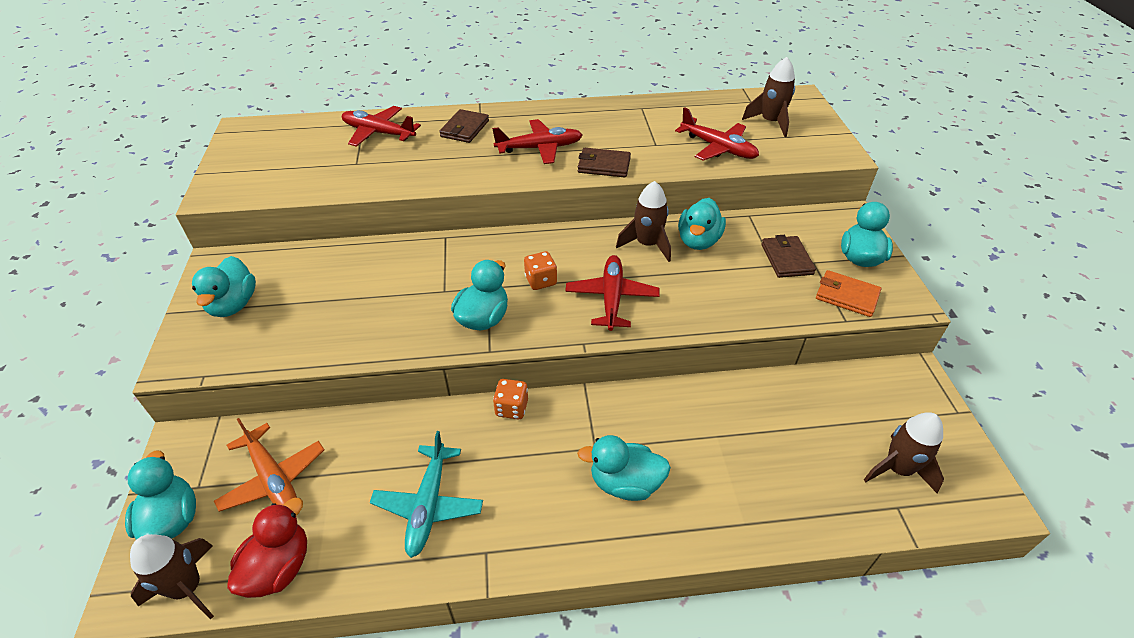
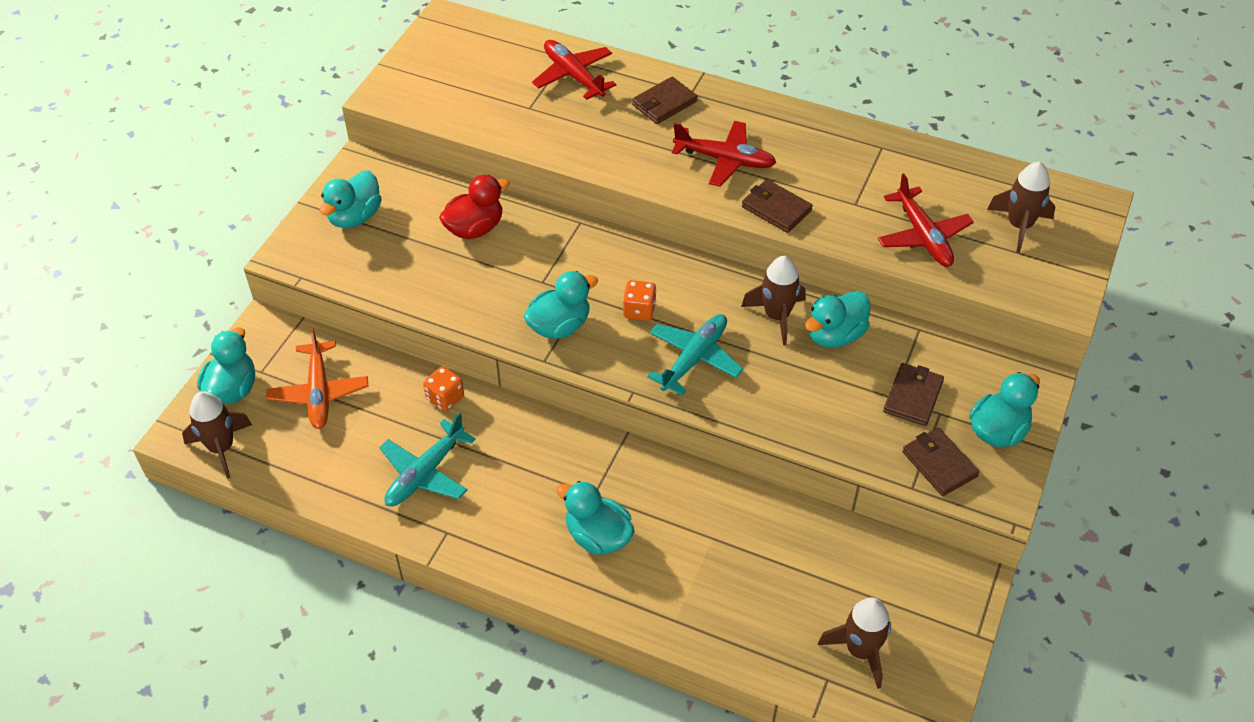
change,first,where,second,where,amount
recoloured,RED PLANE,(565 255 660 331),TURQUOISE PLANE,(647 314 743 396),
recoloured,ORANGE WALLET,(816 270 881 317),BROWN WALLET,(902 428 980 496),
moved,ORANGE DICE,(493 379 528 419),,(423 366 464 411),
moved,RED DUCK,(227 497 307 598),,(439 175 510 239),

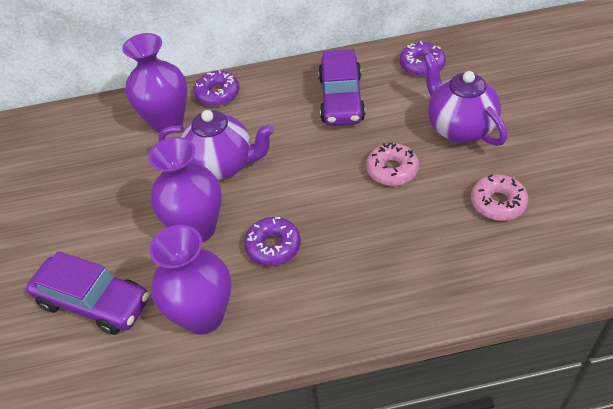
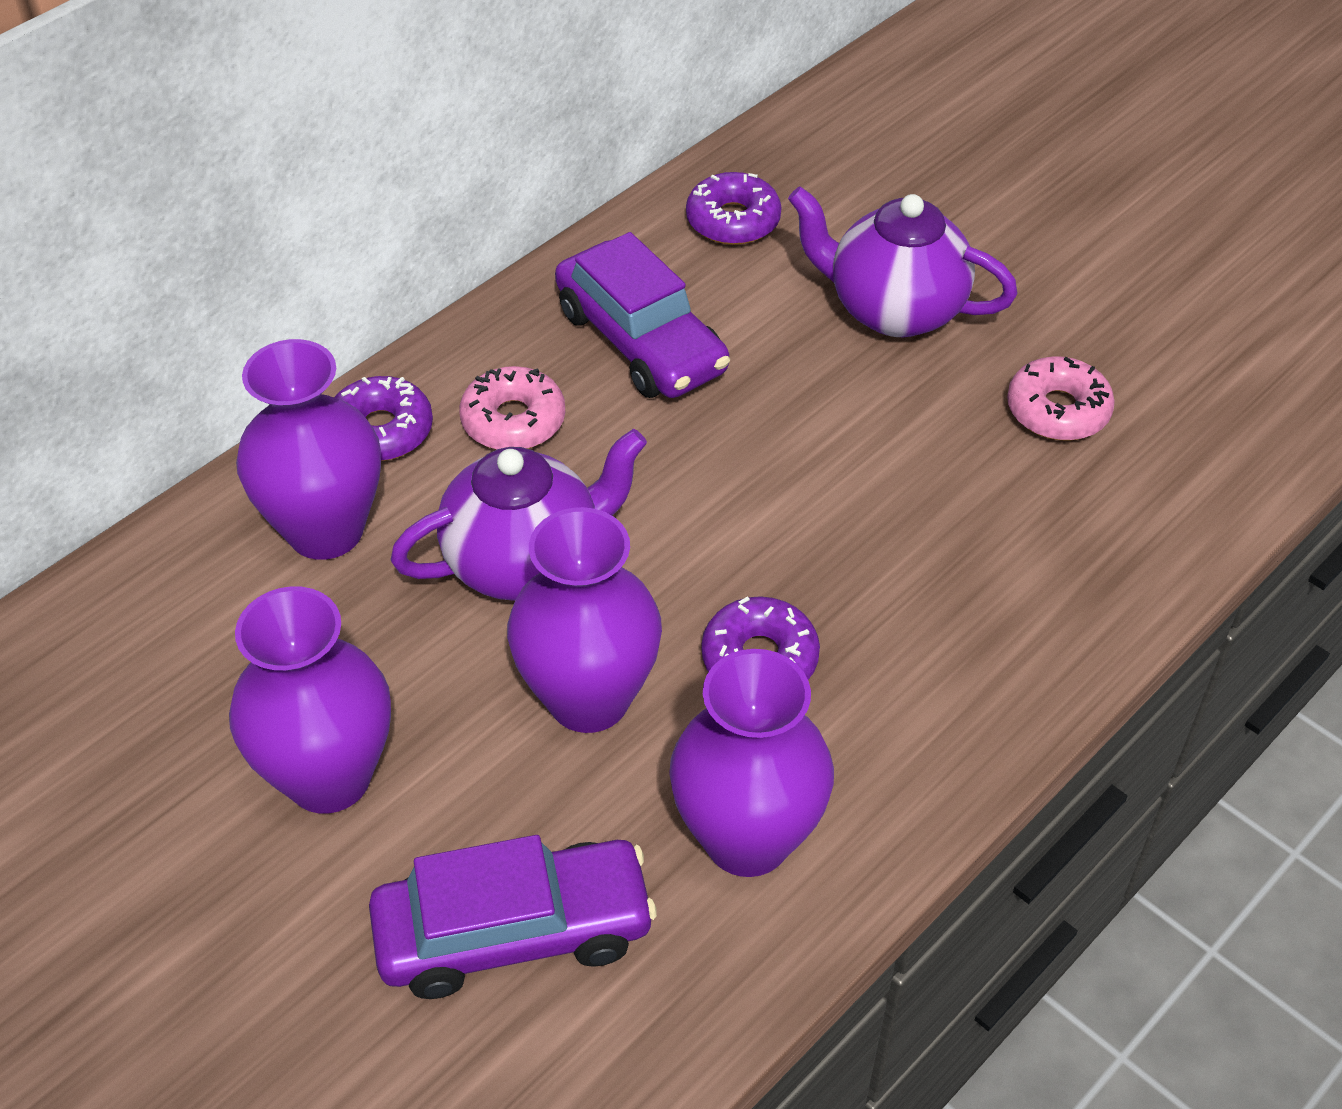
change,first,where,second,where,amount
moved,PINK DONUT,(366 143 419 186),,(459 366 565 450),
added,,,PURPLE VASE,(229 586 391 814),

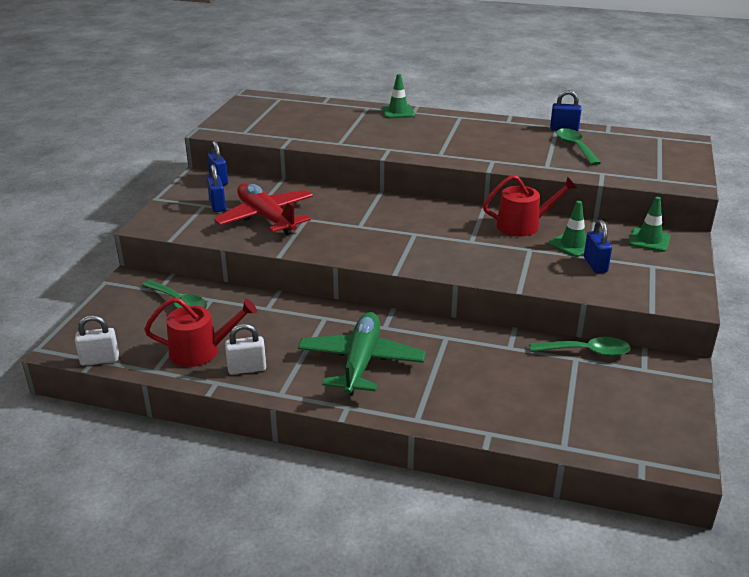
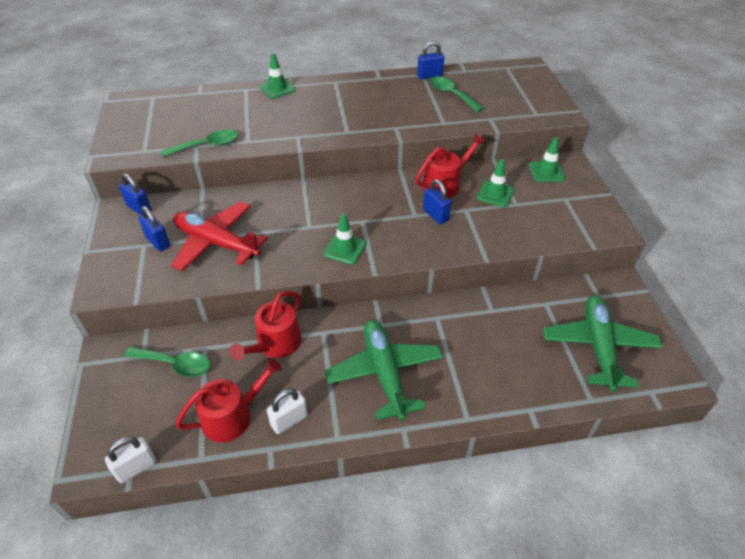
change,first,where,second,where,amount
moved,BLUE PADLOCK,(584 220 612 273),,(423 179 451 224),
moved,GREEN SPOON,(529 337 630 357),,(161 130 238 157),
added,,,GREEN TRAFFIC CONE,(323 213 366 265),
added,,,RED WATERING CAN,(230 291 302 361),
added,,,GREEN PLANE,(543 295 662 392),

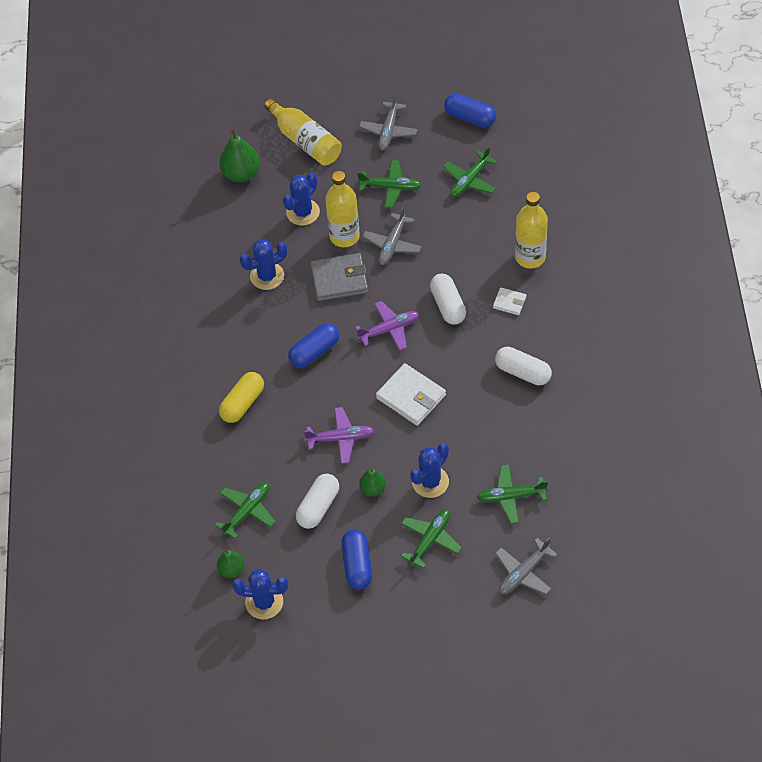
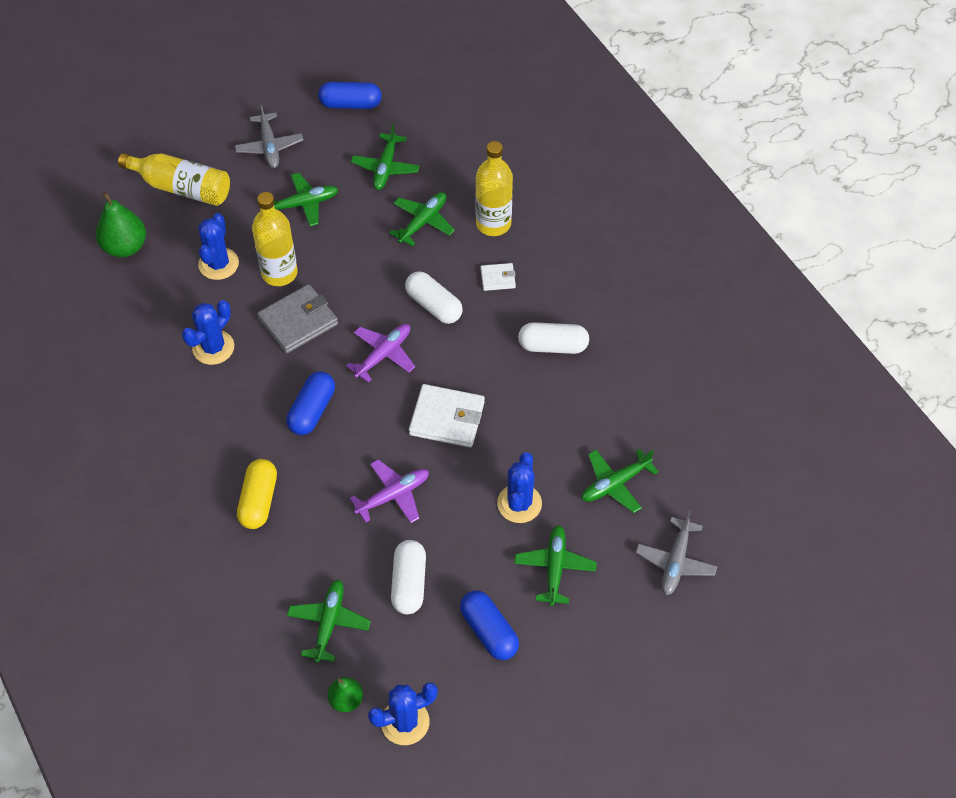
change,first,where,second,where,amount
removed,GREY PLANE,(363 206 422 265),,,
removed,GREEN PEAR,(359 468 386 497),,,
added,,,GREEN PLANE,(390 192 455 246),

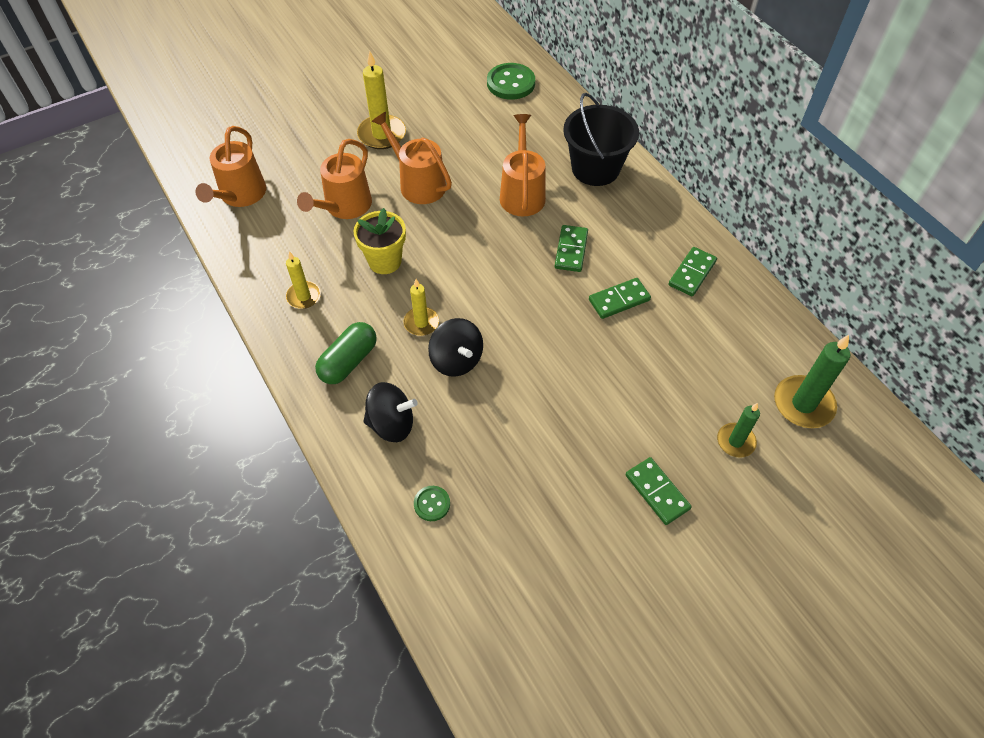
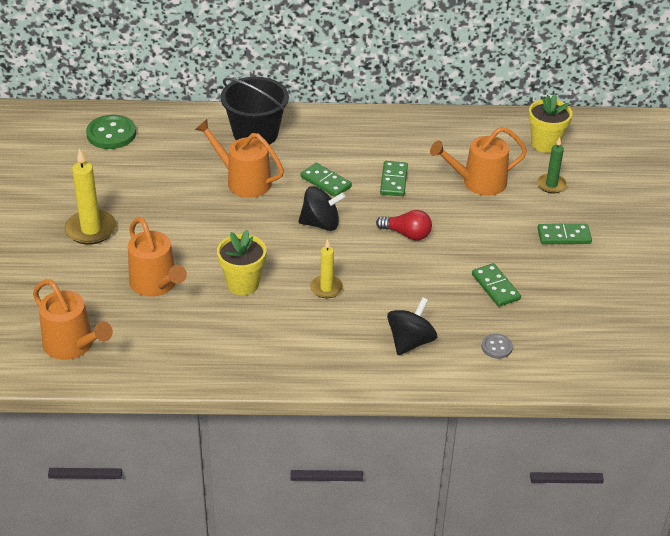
change,first,where,second,where,amount
moved,ORANGE WATERING CAN,(371 111 452 204),,(430 127 527 196),
moved,GREEN DOMINO,(669 247 717 296),,(472 263 521 307),
removed,YELLOW CANDLE,(286 251 321 309),,,
moved,BLACK SPINNING TOP,(428 318 483 377),,(298 186 346 231),
removed,GREEN CAPSULE,(315 322 377 384),,,
replaced,GREEN CANDLE,(774 335 850 428),YELLOW FLOWER POT,(529 94 572 153),
recoloured,GREEN BUTTON,(414 486 450 521),GREY BUTTON,(482 334 513 359),
added,,,RED LIGHT BULB,(376 210 432 241),

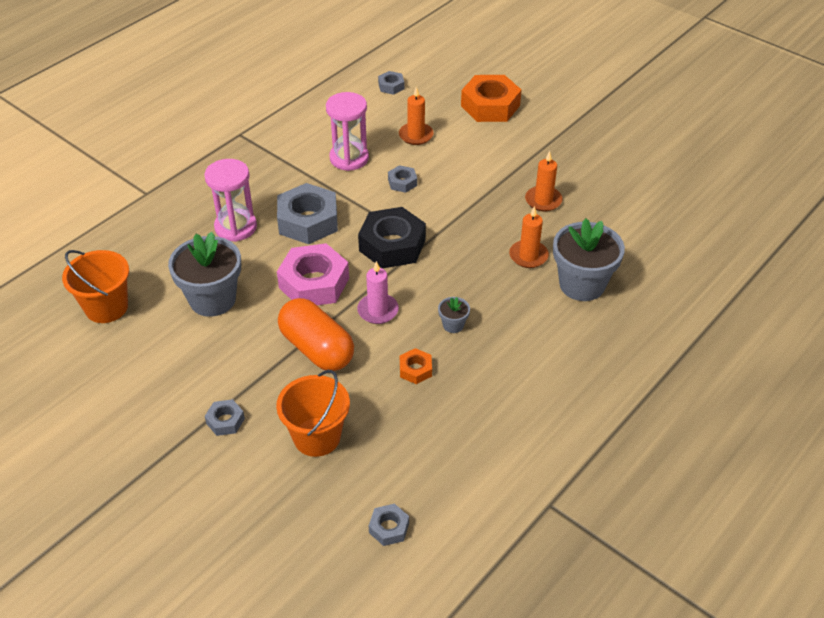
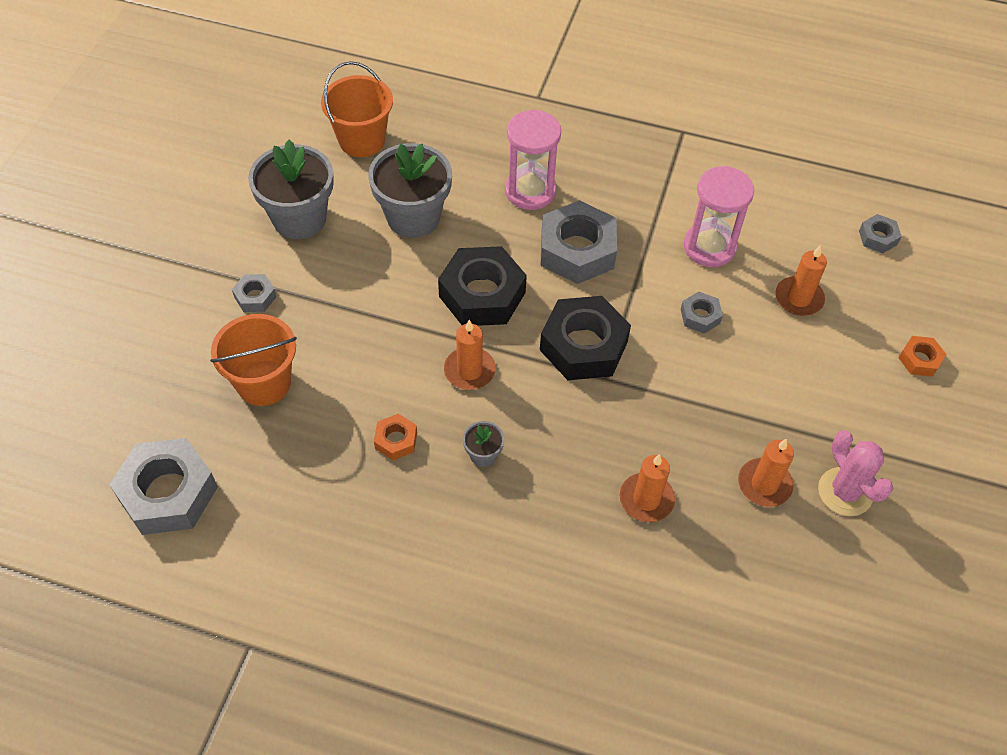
change,first,where,second,where,amount
resized,ORANGE NUT,(461 75 522 122),,(899 336 947 377),x0.48
moved,GREY FLOWER POT,(553 218 625 301),,(248 140 334 239),
recoloured,PINK NUT,(277 243 349 305),BLACK NUT,(438 246 527 326),
recoloured,PINK CANDLE,(357 261 399 324),ORANGE CANDLE,(444 320 496 390),
removed,ORANGE CAPSULE,(278 298 354 371),,,
resized,GREY NUT,(369 503 409 546),,(109 438 218 535),x2.08
added,,,PINK CACTUS,(818 430 893 516),

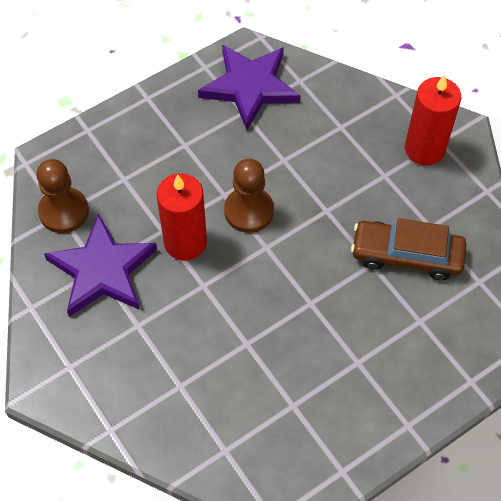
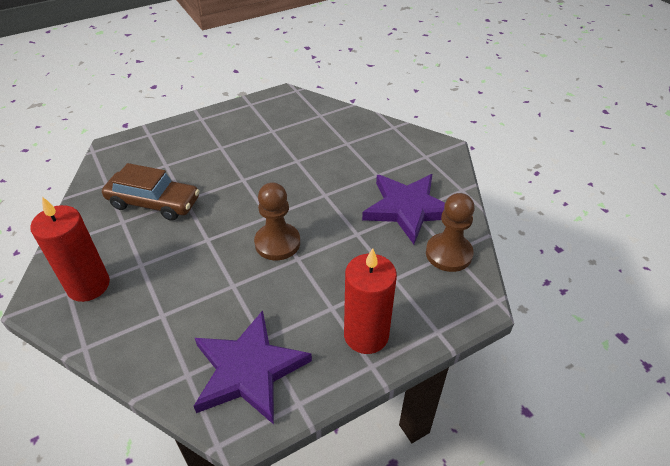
change,first,where,second,where,amount
moved,RED CANDLE,(157 173 207 261),,(344 248 397 354),

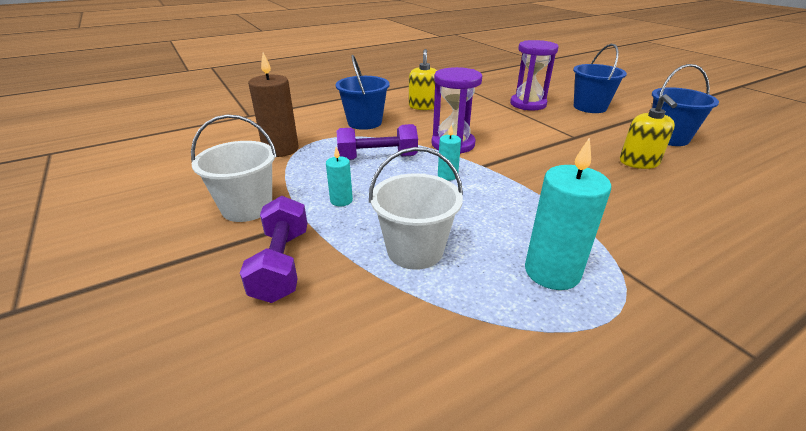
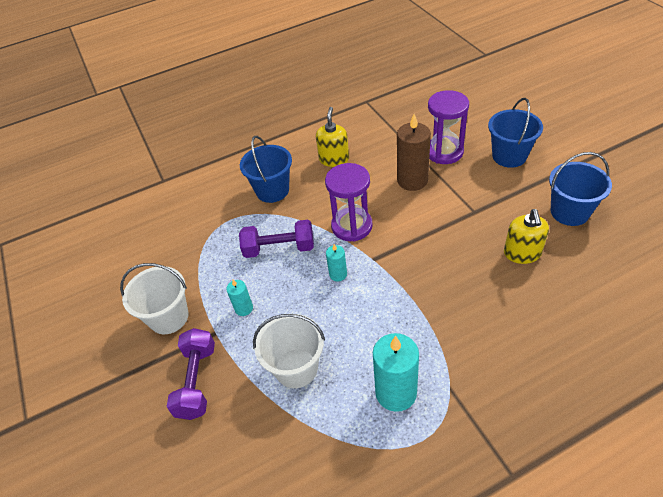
change,first,where,second,where,amount
moved,BROWN CANDLE,(248 53 299 157),,(397 114 431 191),

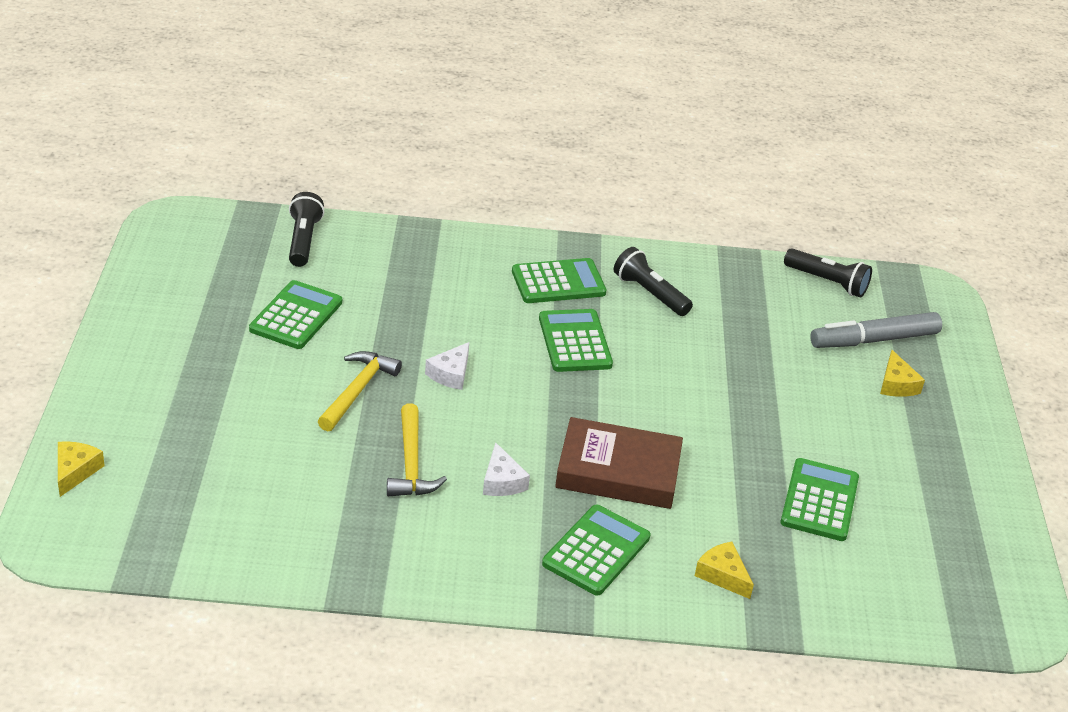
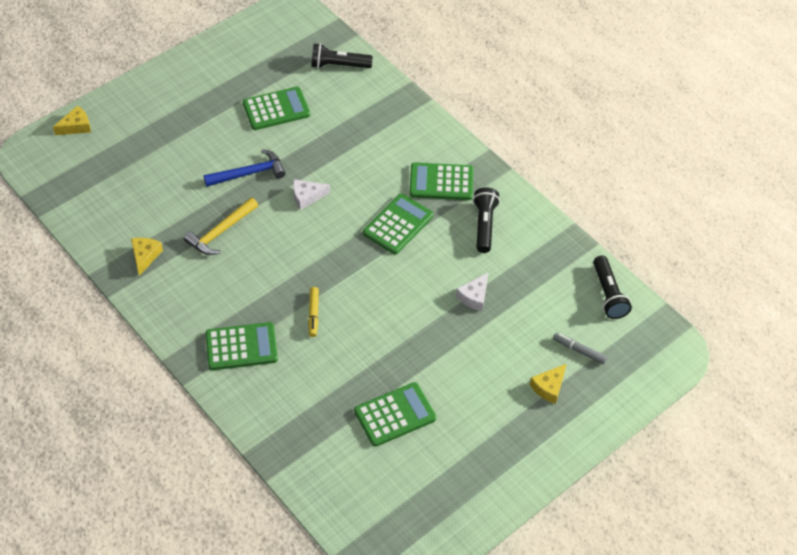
change,first,where,second,where,amount
turned,BLACK FLASHLIGHT,(289 192 324 267),,(311 43 373 68),135 degrees counterclockwise
turned,GREEN CALCULATOR,(512 258 606 303),,(409 162 473 200),150 degrees clockwise
resized,GREY MARKER,(810 312 942 348),,(553 333 607 364),x0.52
recoloured,YELLOW HAMMER,(318 351 402 431),BLUE HAMMER,(204 149 285 186),
replaced,BROWN BOOK,(555 417 683 509),YELLOW MARKER,(308 287 319 337),
moved,WHITE CHEESE,(483 442 530 496),,(456 273 488 311),
moved,YELLOW CHEESE,(695 541 754 599),,(131 238 163 276),

